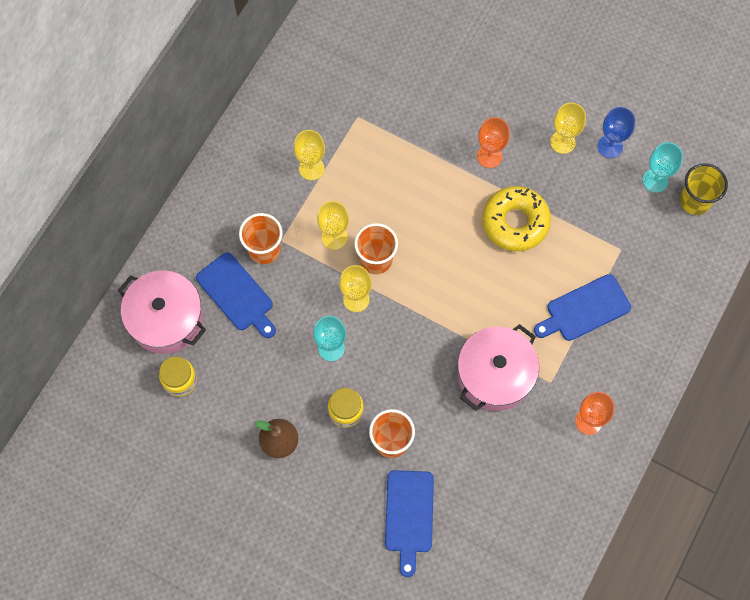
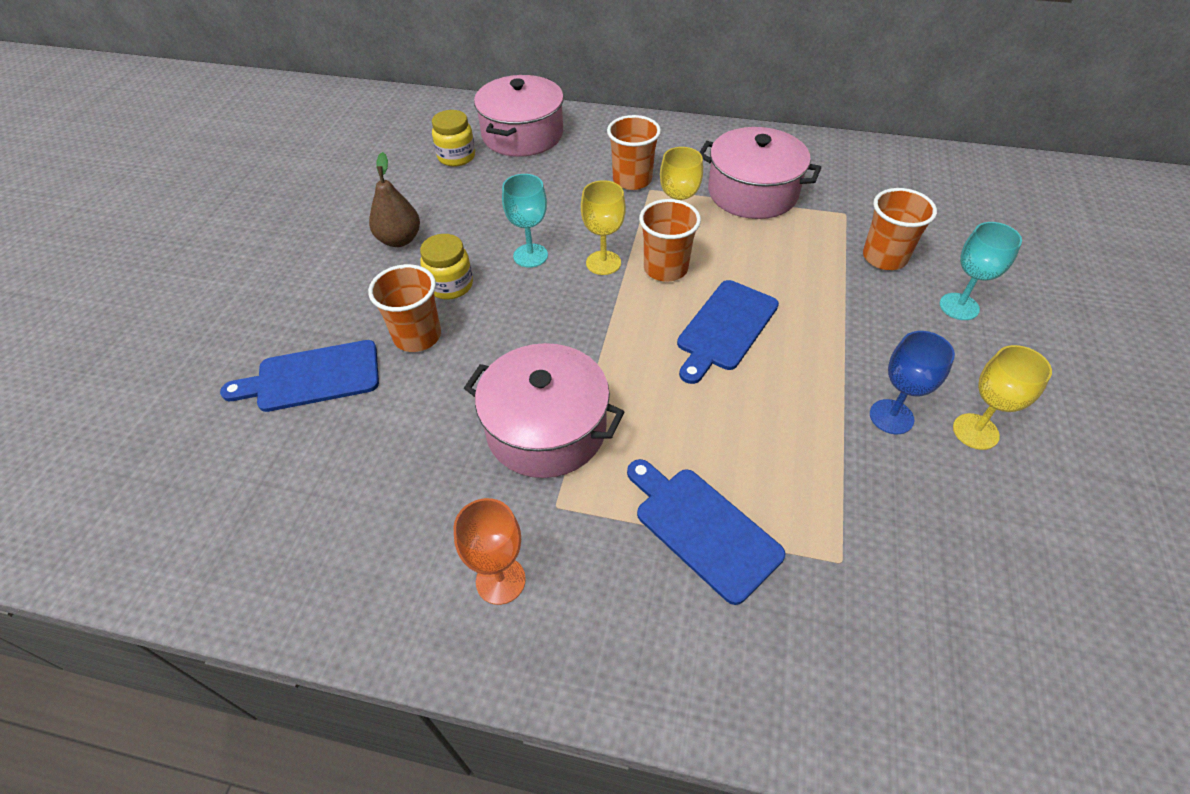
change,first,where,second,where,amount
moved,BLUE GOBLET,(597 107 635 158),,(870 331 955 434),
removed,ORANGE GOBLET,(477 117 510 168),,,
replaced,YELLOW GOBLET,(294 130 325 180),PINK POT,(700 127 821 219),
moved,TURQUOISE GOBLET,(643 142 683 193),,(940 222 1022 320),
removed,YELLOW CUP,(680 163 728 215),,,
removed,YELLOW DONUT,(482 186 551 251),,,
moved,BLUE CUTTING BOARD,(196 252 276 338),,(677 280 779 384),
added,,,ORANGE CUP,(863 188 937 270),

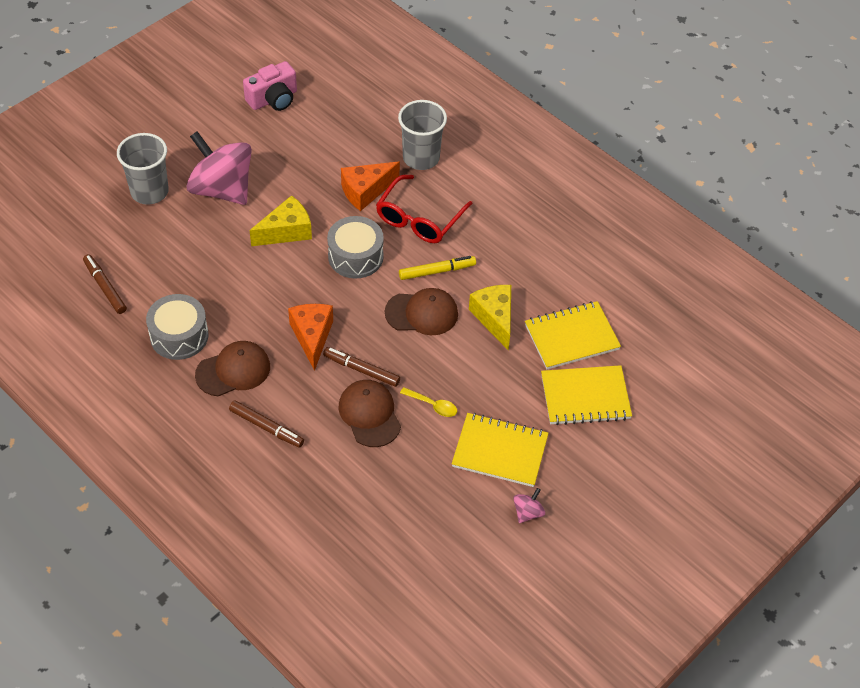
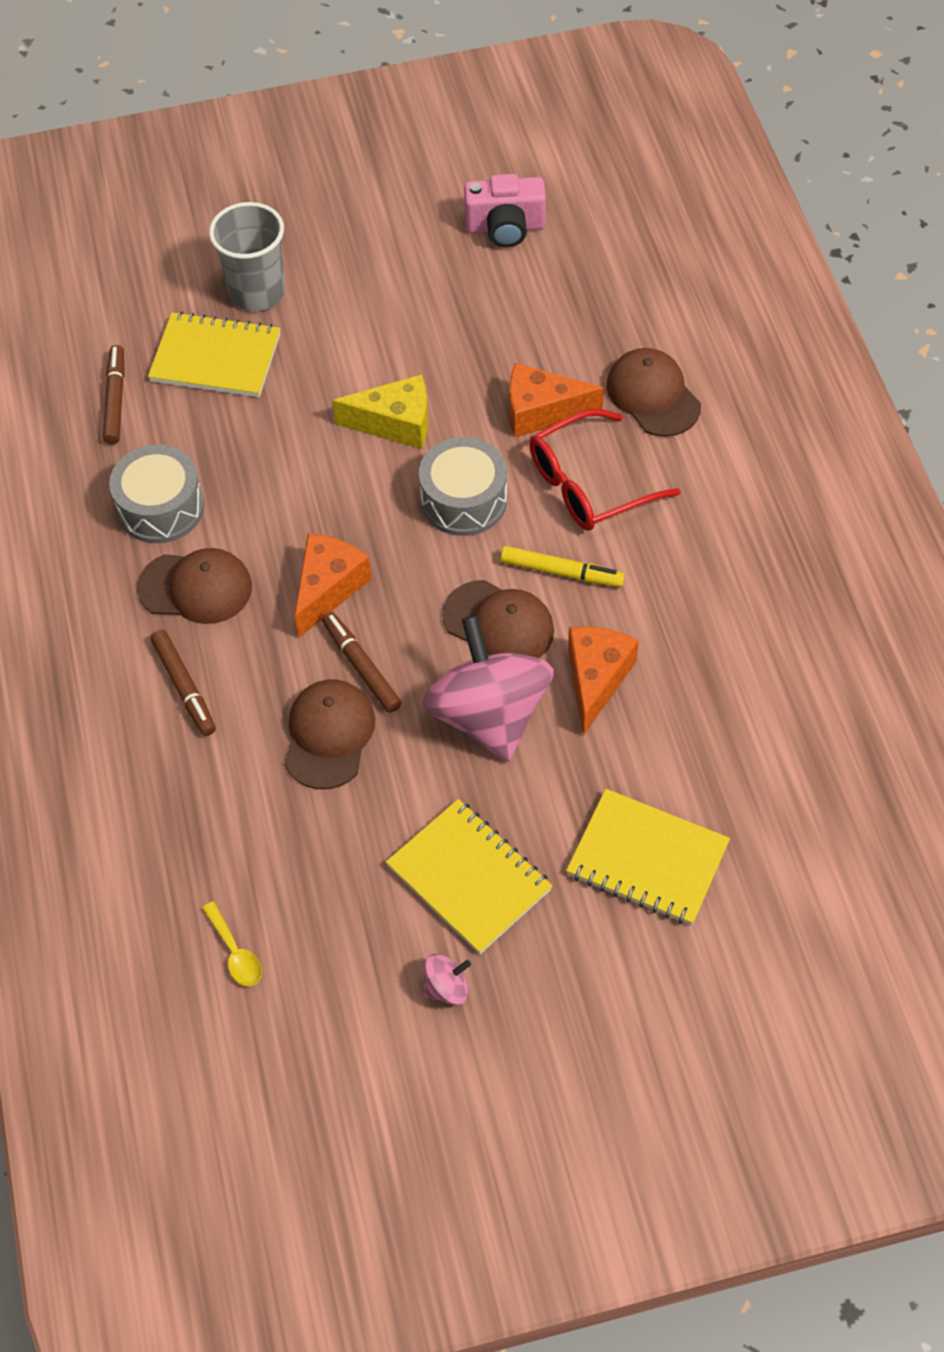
change,first,where,second,where,amount
replaced,GREY CUP,(398 100 447 170),BROWN CAP,(606 348 701 437),
moved,PINK SPINNING TOP,(187 131 252 205),,(423 615 554 762),
recoloured,YELLOW CHEESE,(469 285 511 350),ORANGE CHEESE,(568 626 639 735),
moved,YELLOW NOTEBOOK,(525 301 621 369),,(148 311 281 397),
moved,YELLOW SPOON,(400 387 457 417),,(202 901 262 986),

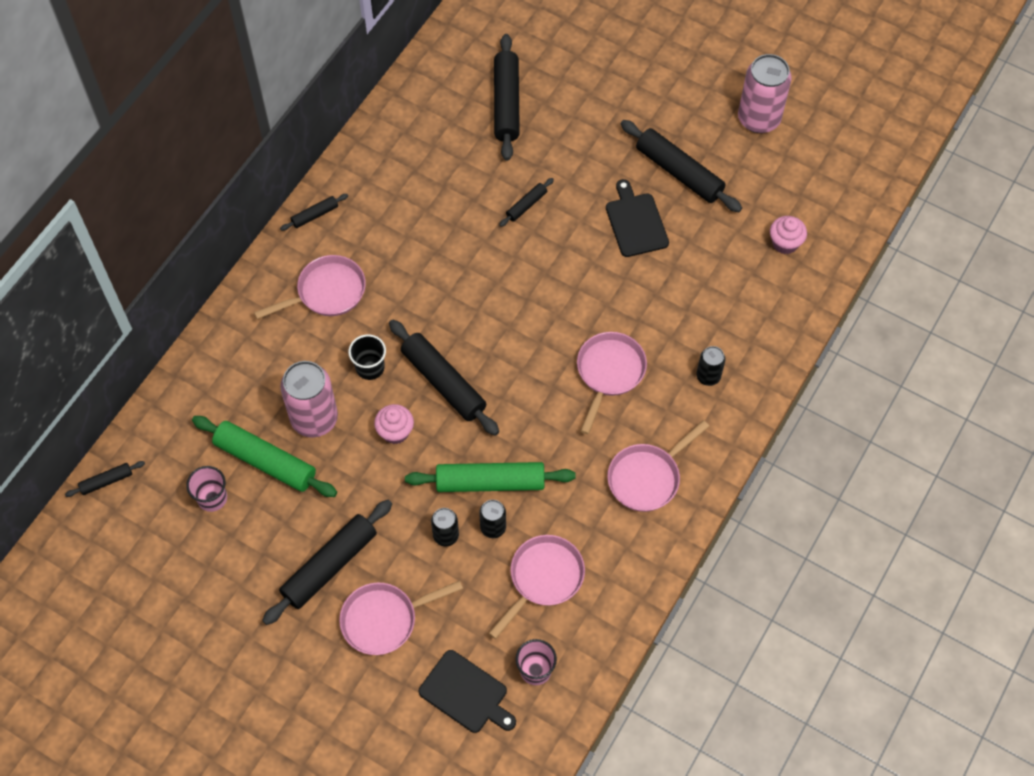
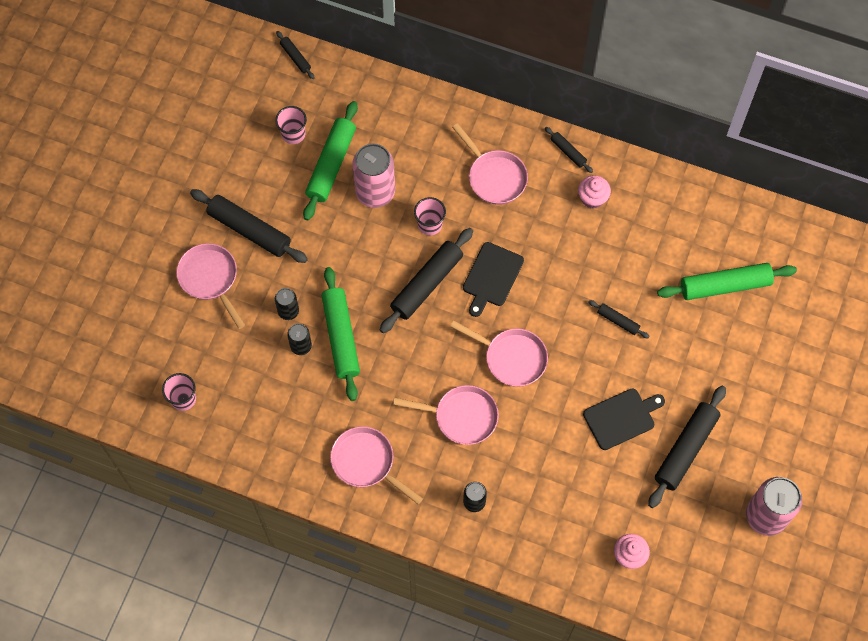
change,first,where,second,where,amount
recoloured,BLACK ROLLING PIN,(494 34 520 161),GREEN ROLLING PIN,(657 263 797 300),
recoloured,BLACK CUP,(348 334 386 380),PINK CUP,(414 197 446 235),
moved,PINK CUPCAKE,(374 404 414 444),,(578 175 611 209),
moved,PINK PAN,(489 535 585 639),,(450 321 548 387),
moved,BLACK CUTTING BOARD,(419 650 516 733),,(463 242 524 317),

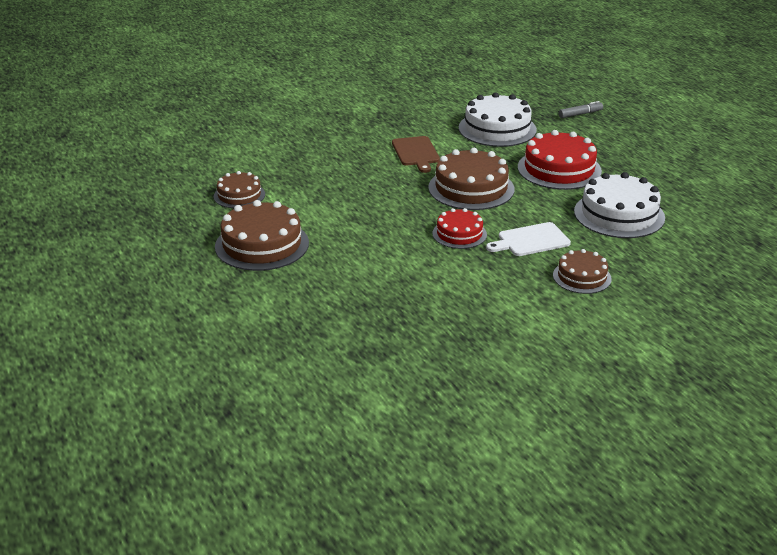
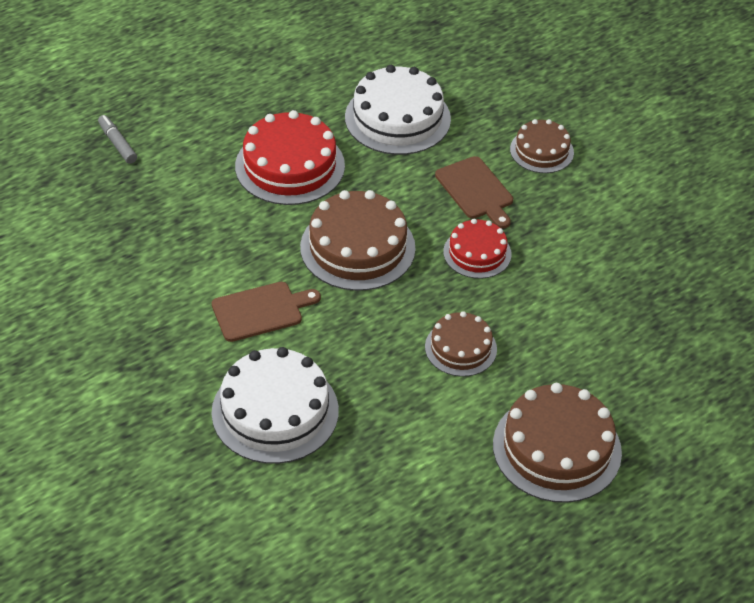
change,first,where,second,where,amount
moved,WHITE CAKE,(459 92 537 147),,(211 347 339 464),
moved,BROWN CAKE,(214 171 265 208),,(425 311 497 377),
recoloured,WHITE CUTTING BOARD,(486 222 571 256),BROWN CUTTING BOARD,(435 156 513 229),

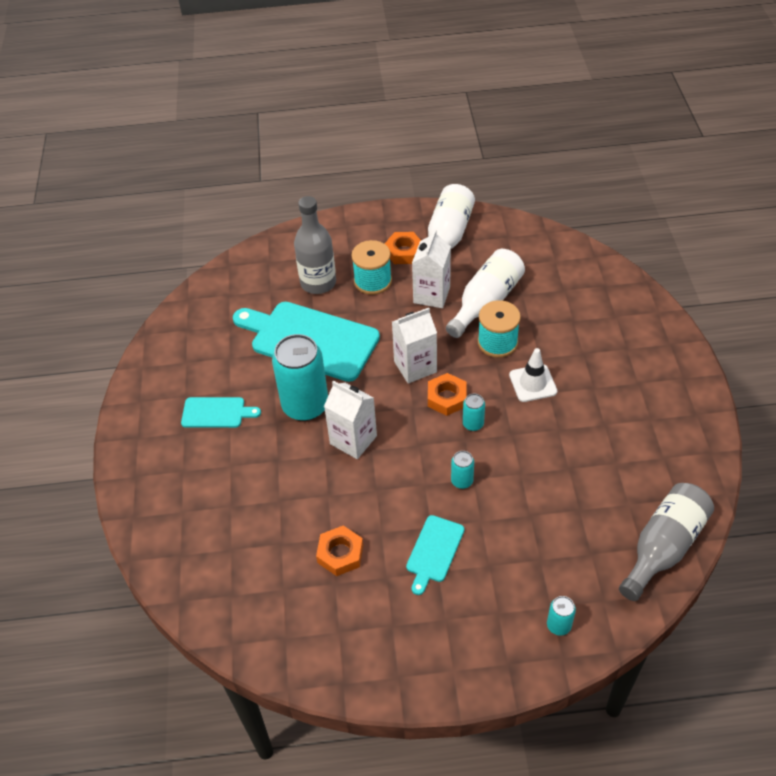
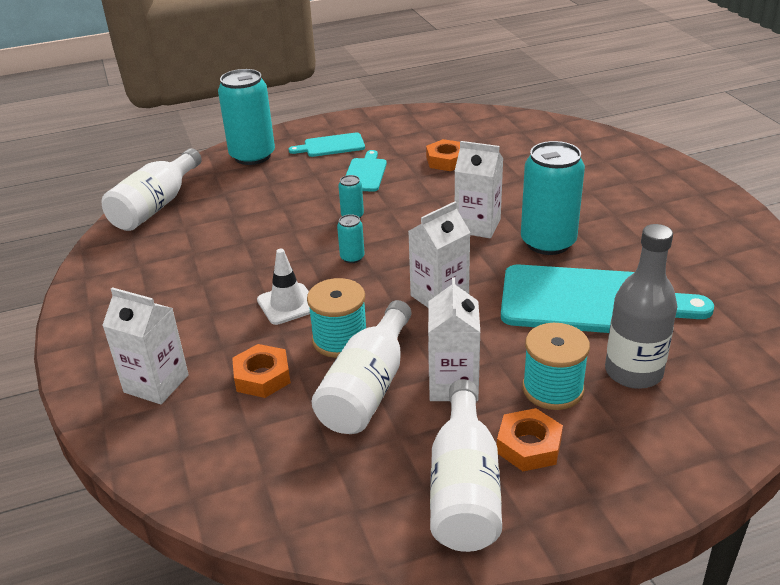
change,first,where,second,where,amount
moved,ORANGE NUT,(428 373 466 416),,(232 344 291 398),
moved,TURQUOISE CUTTING BOARD,(181 397 261 428),,(288 132 365 157),
recoloured,GREY BOTTLE,(619 483 714 601),WHITE BOTTLE,(102 148 202 231),
resized,TURQUOISE CAN,(547 596 576 636),,(218 69 275 165),x2.28
added,,,WHITE CARTON,(102 287 189 404),

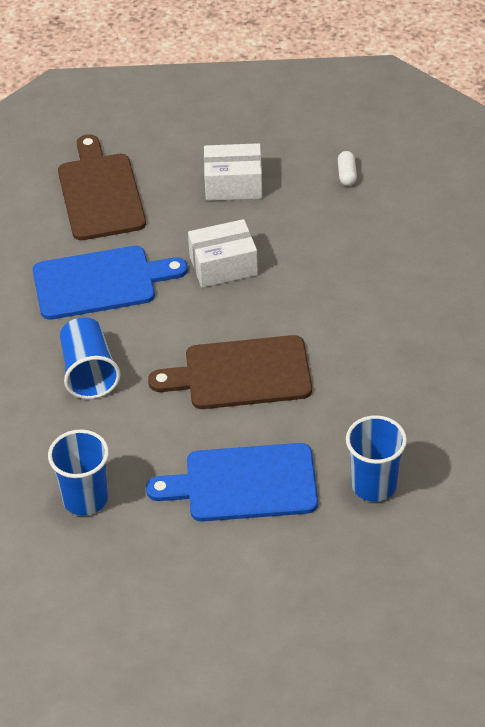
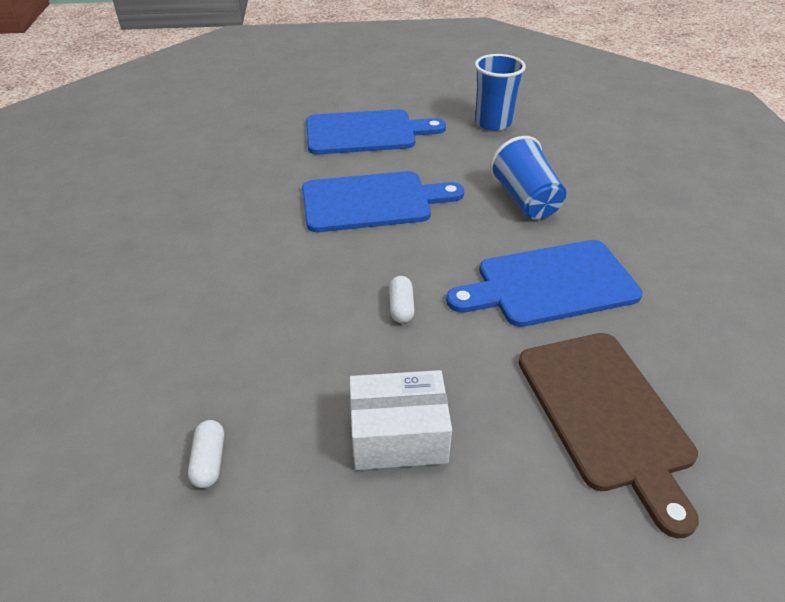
change,first,where,second,where,amount
replaced,WHITE BOX,(188 219 258 288),WHITE CAPSULE,(389 276 415 323),
recoloured,BROWN CUTTING BOARD,(148 335 312 409),BLUE CUTTING BOARD,(302 171 464 232),
removed,BLUE CUP,(346 415 407 502),,,

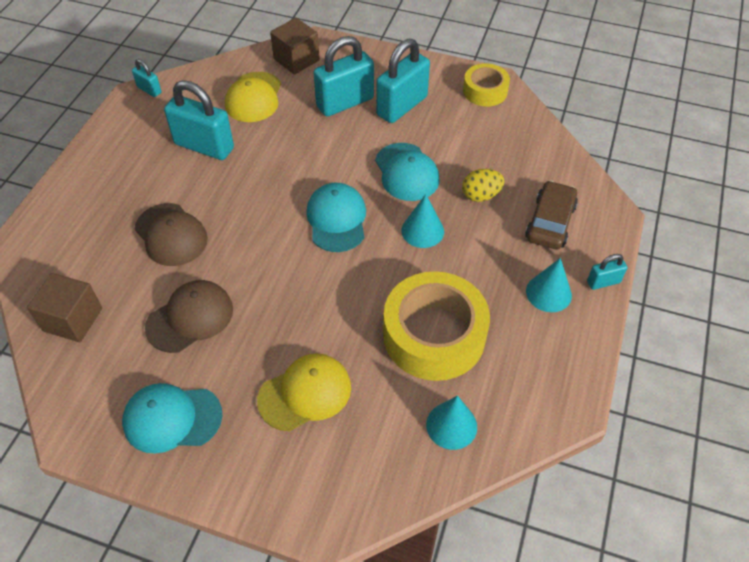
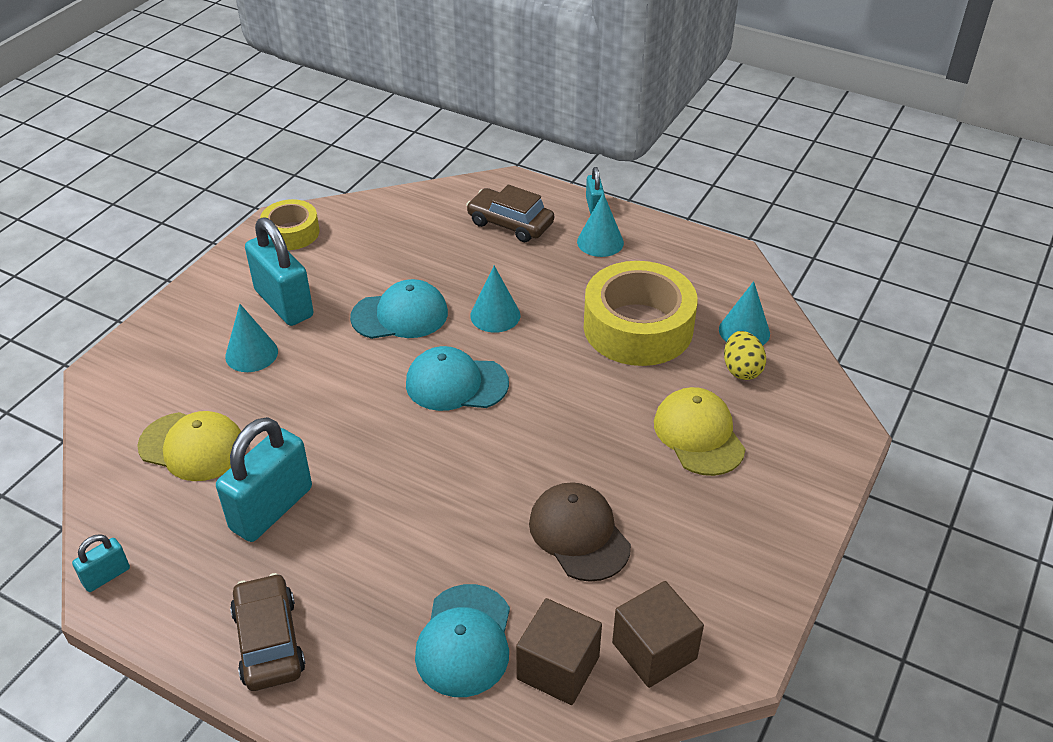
change,first,where,second,where,amount
moved,BROWN CUBE,(270 18 320 75),,(612 581 704 688),
replaced,TURQUOISE PADLOCK,(313 36 374 117),TURQUOISE CONE,(225 304 278 372),
moved,YELLOW EGG,(462 169 504 202),,(724 331 766 380),
removed,BROWN CAP,(135 203 208 266),,,
moved,TURQUOISE CAP,(122 383 223 454),,(415 584 510 697),
added,,,BROWN CAR,(230 573 305 691),

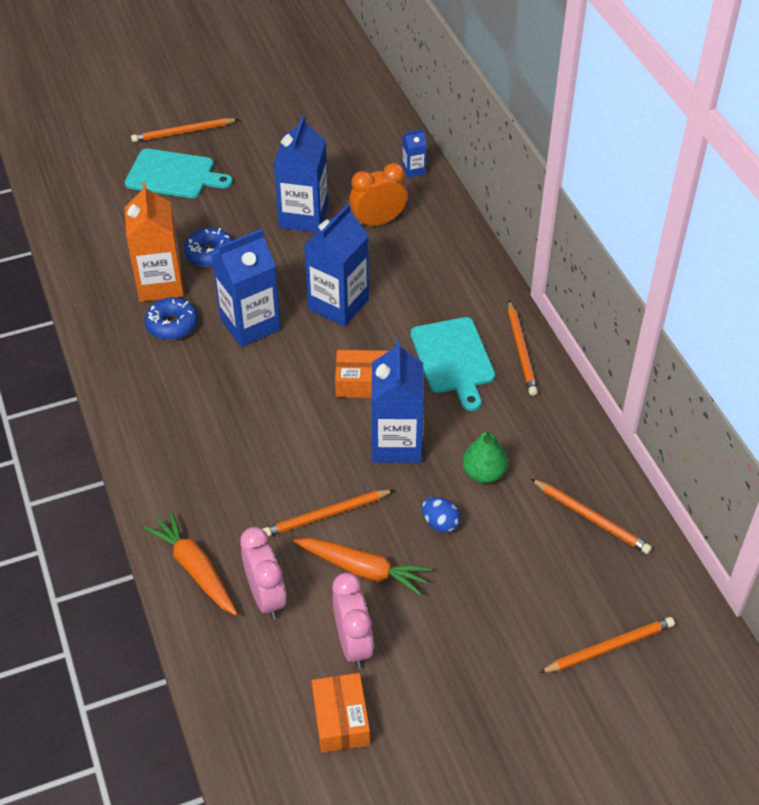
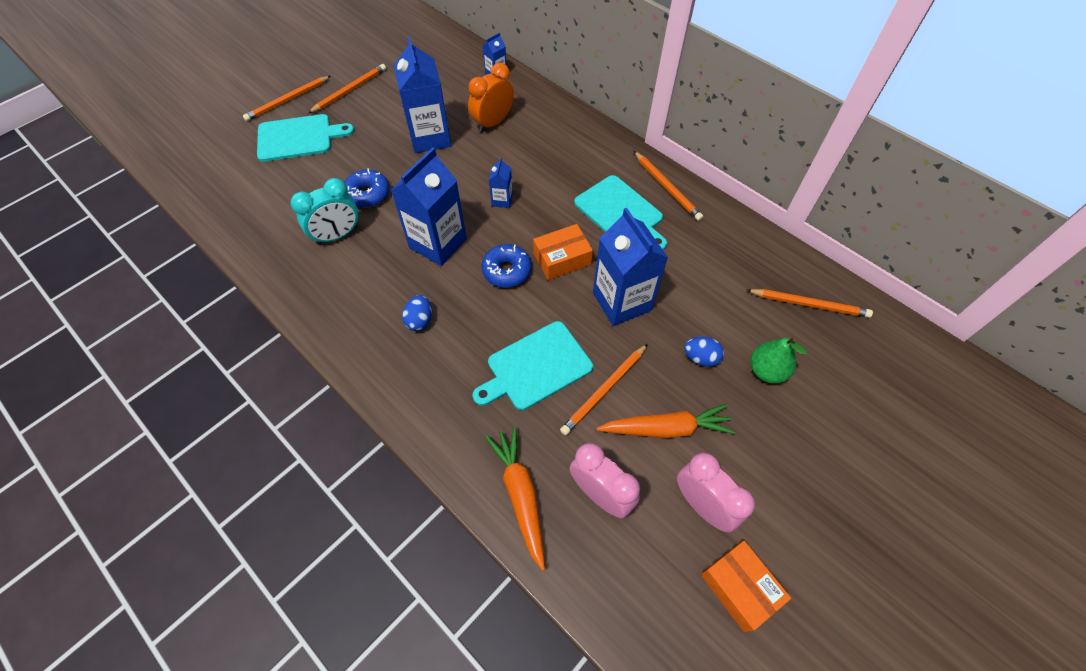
change,first,where,second,where,amount
replaced,ORANGE CARTON,(125 182 184 302),TURQUOISE CLOCK,(291 178 359 245),
resized,BLUE CARTON,(304 204 369 326),,(489 157 513 208),x0.47
moved,BLUE DONUT,(144 297 198 340),,(481 244 532 288),
moved,GREEN PEAR,(462 428 507 483),,(750 337 807 384),
turned,ORANGE CARROT,(144 511 238 616),,(485 426 545 571),45 degrees clockwise
moved,ORANGE PENCIL,(539 617 675 673),,(308 64 386 113),
added,,,BLUE EGG,(402 295 432 331),
added,,,TURQUOISE CUTTING BOARD,(472 321 593 410),

